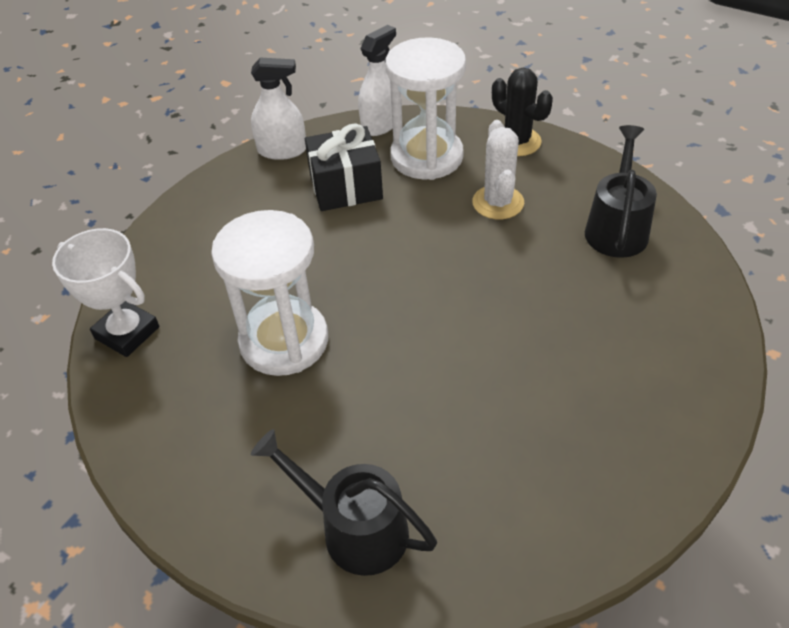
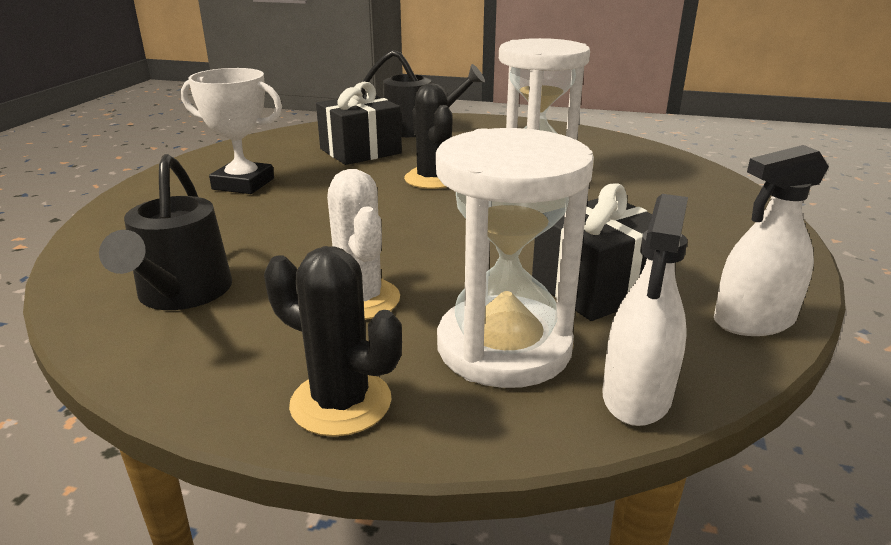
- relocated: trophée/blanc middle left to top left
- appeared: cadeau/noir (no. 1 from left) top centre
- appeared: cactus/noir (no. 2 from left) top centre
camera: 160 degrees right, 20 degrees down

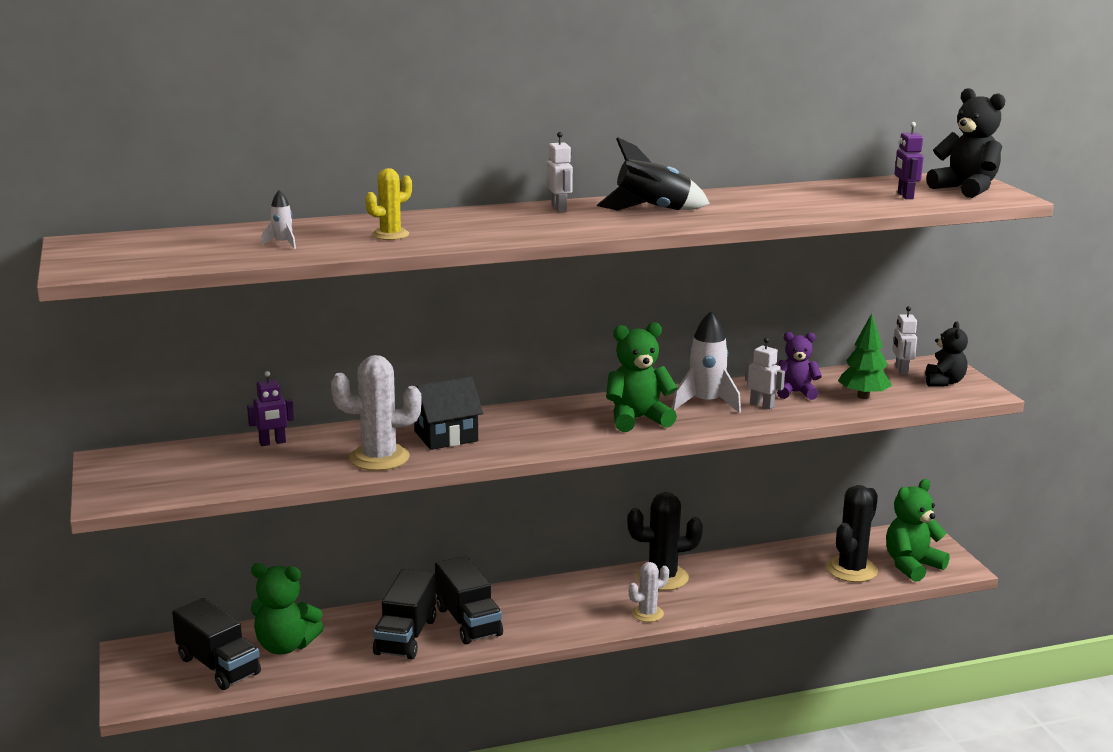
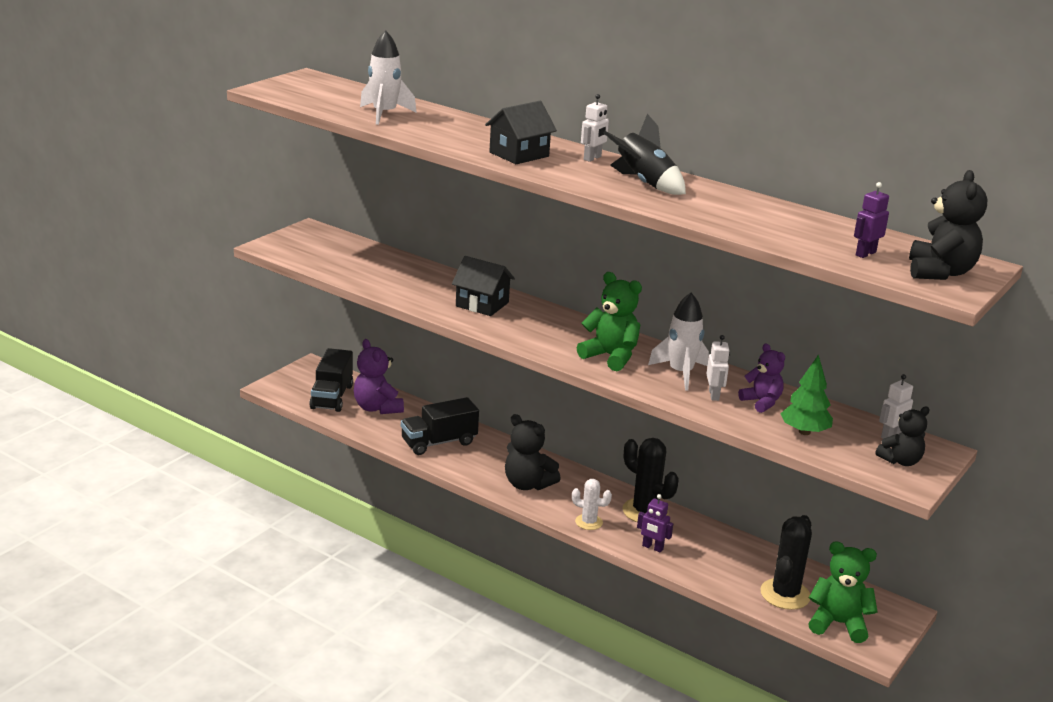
- missing: cactus/jaune top centre
- size: fusée/blanc (no. 1 from left) top left = top centre x2.08
- missing: cactus/blanc (no. 1 from left) centre
- relocated: robot/violet (no. 1 from left) middle left to bottom centre
- spun: cactus/noir (no. 2 from left) bottom right = bottom right 60 degrees counterclockwise
- missing: camion/noir (no. 3 from left) bottom centre
- colour: ours en peluche/vert (no. 1 from left) bottom left to ours en peluche/violet (no. 1 from left) centre
- appeared: maison/noir (no. 2 from left) top centre
- appeared: ours en peluche/noir (no. 1 from left) centre
camera: 50 degrees right, 5 degrees up

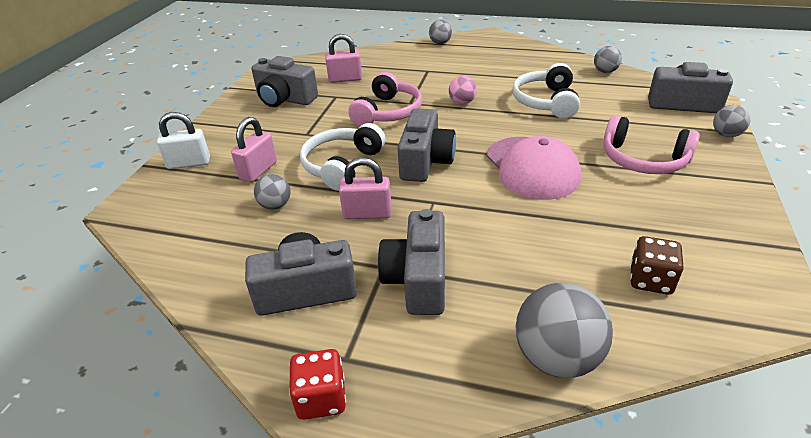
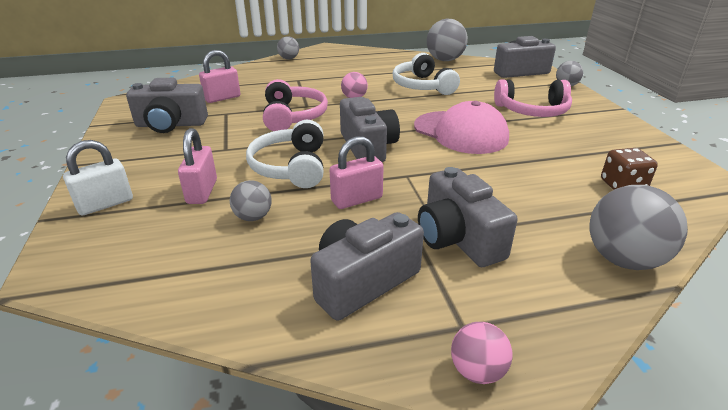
- size: balle/gris (no. 4 from left in the first image) top right = top centre x1.81
- exchanged: dé/rouge bottom centre to balle/rose (no. 2 from left) bottom centre
camera: 30 degrees left, 5 degrees down

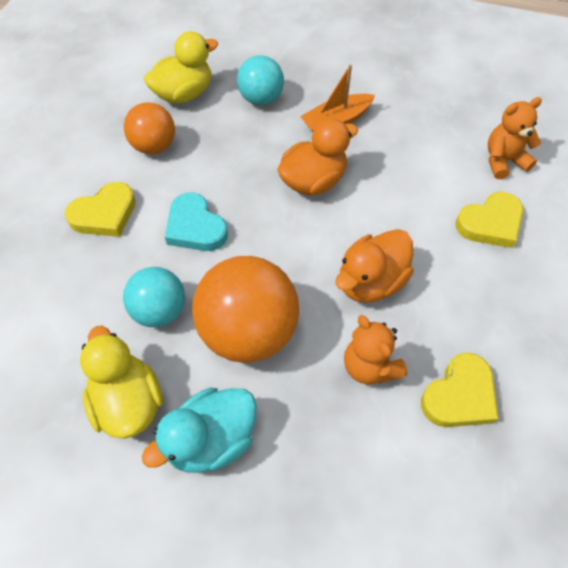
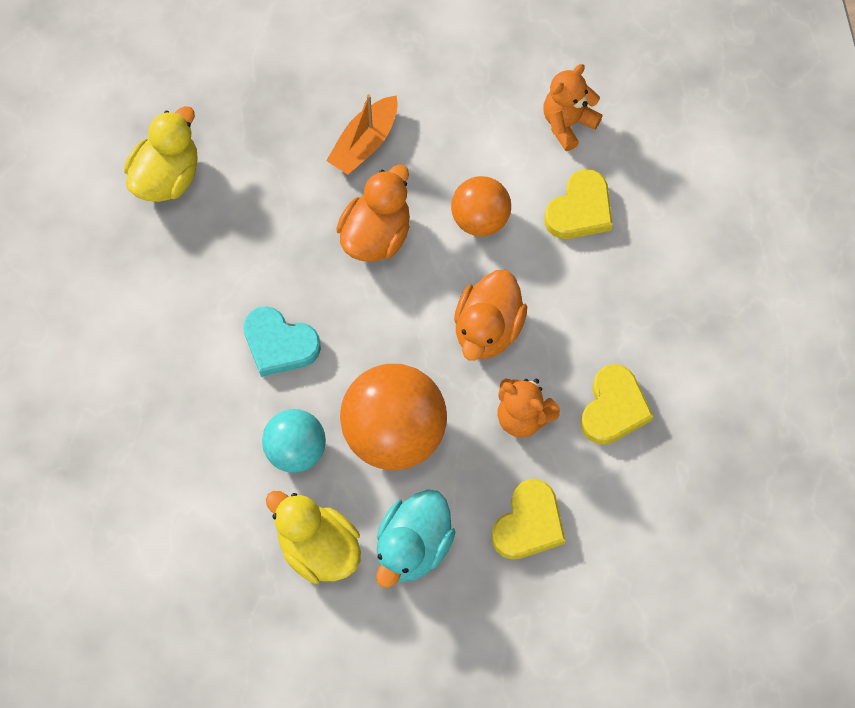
- missing: balle/turquoise (no. 2 from left) top centre
- relocated: balle/orange (no. 1 from left in the first image) top left to balle/orange (no. 2 from left) top centre
- relocated: cœur/jaune (no. 1 from left) middle left to bottom centre
camera: 25 degrees left, 10 degrees up

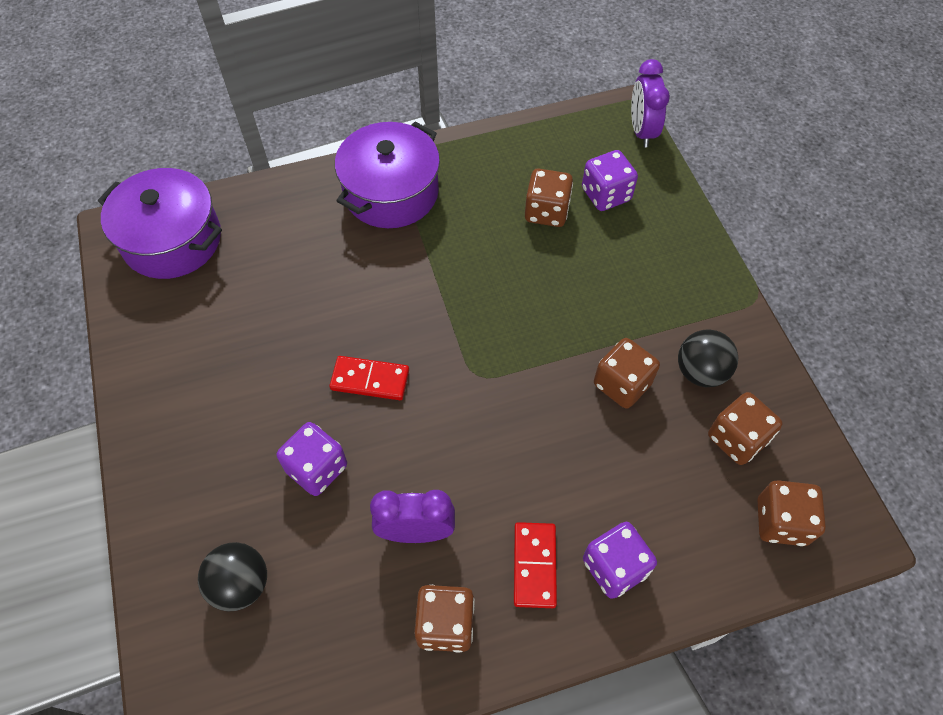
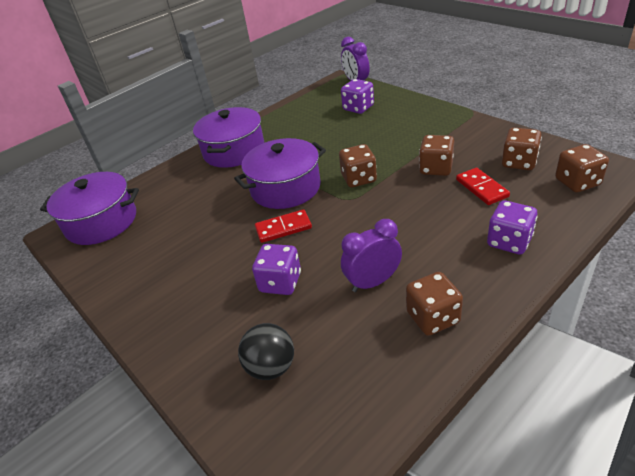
- relocated: dé/marron (no. 2 from left in the first image) top centre to dé/marron (no. 1 from left) centre
- missing: balle/noir (no. 2 from left) middle right
- relocated: domino/rouge (no. 2 from left) bottom centre to middle right
- appeared: marmite/violet (no. 3 from left) centre
camera: 20 degrees left, 20 degrees down

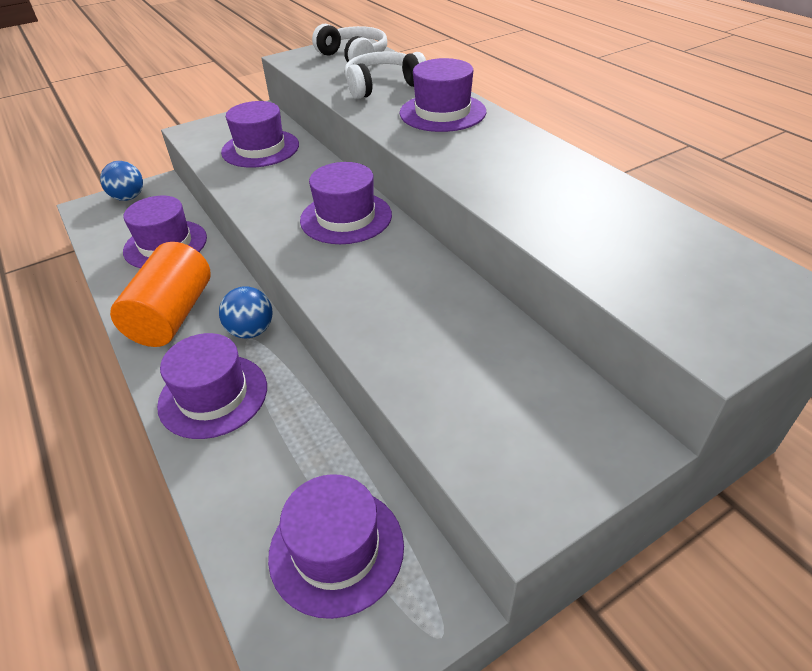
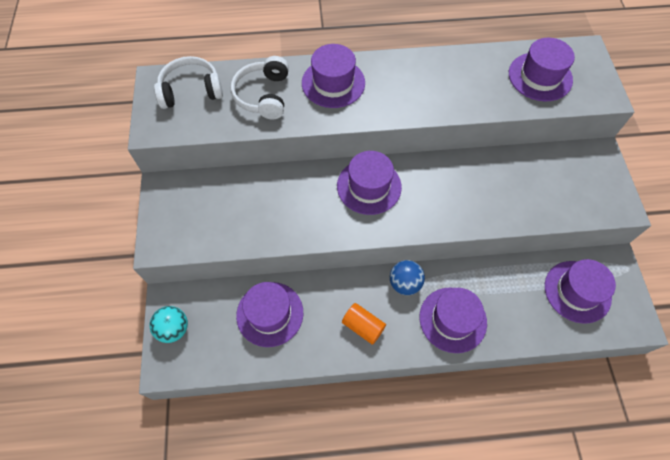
- relocated: chapeau/violet (no. 3 from left in the first image) top left to chapeau/violet (no. 5 from left) top right
- colour: balle/bleu (no. 1 from left) top left to balle/turquoise bottom left
- size: cylindre/orange middle left = bottom centre x0.56
camera: 65 degrees left, 20 degrees up

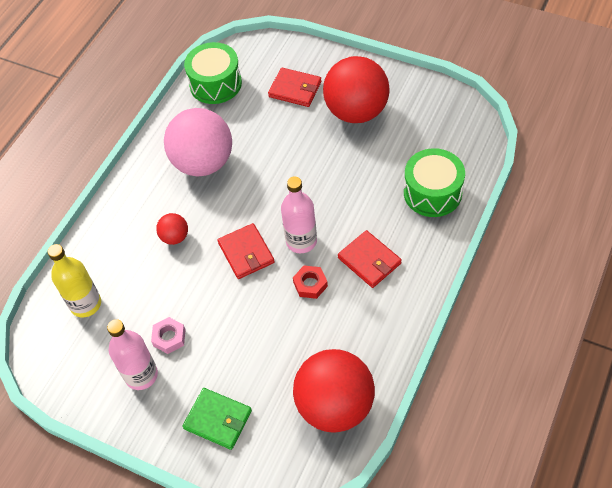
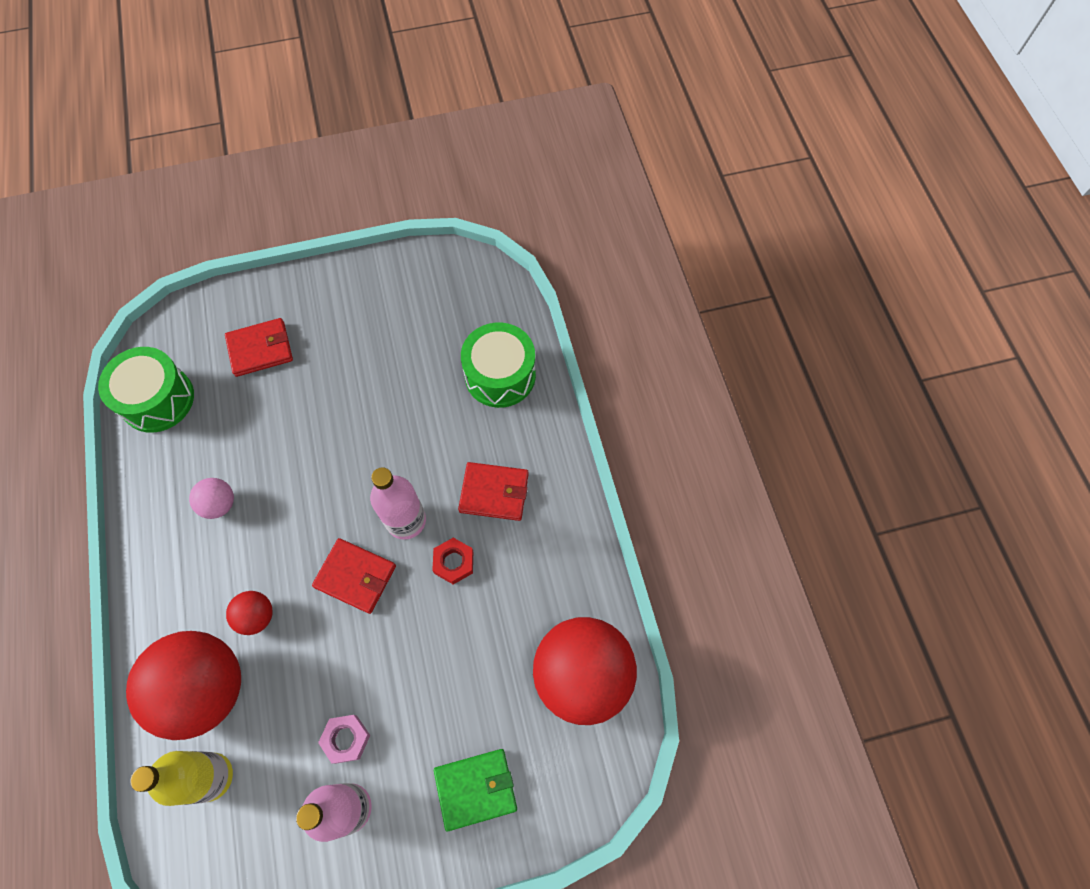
- relocated: balle/rouge (no. 3 from left in the first image) top centre to balle/rouge (no. 1 from left) bottom left
- size: balle/rose top left = middle left x0.45
camera: 45 degrees left, 10 degrees up

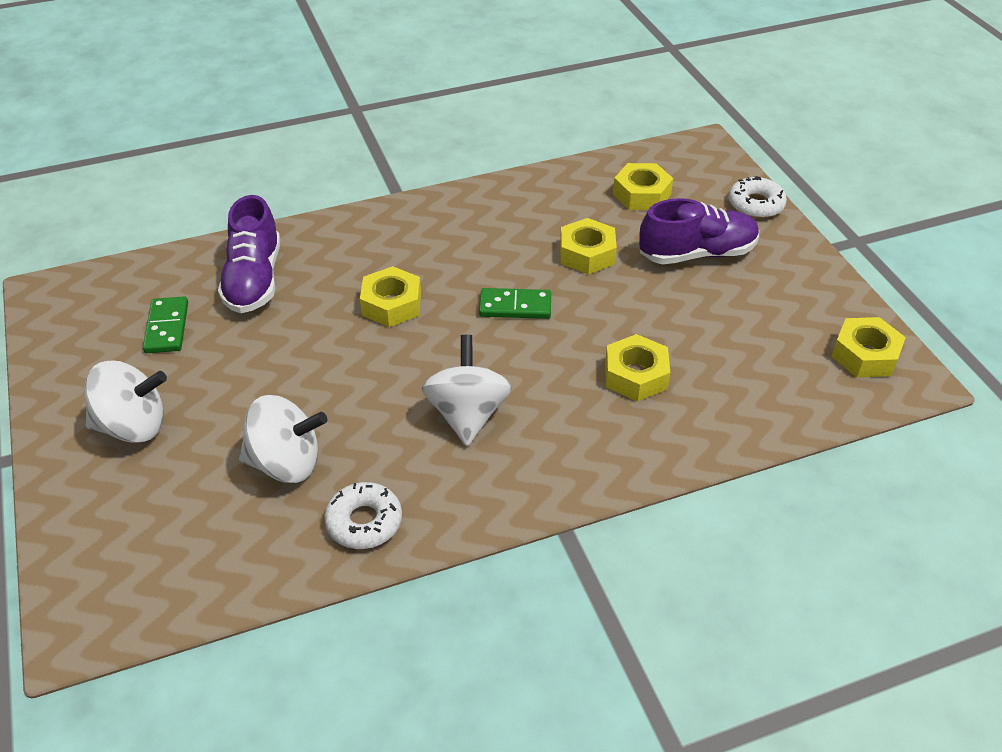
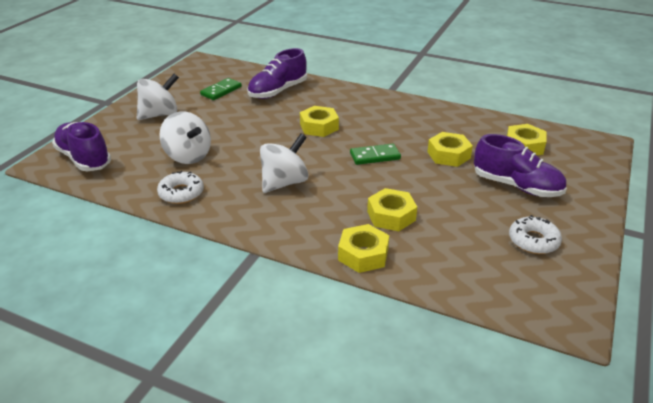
- relocated: beignet/blanc (no. 2 from left) top right to middle right
- spun: domino/vert (no. 2 from left) centre = centre 60 degrees counterclockwise
- relocated: écrou/jaune (no. 5 from left in the first image) middle right to écrou/jaune (no. 2 from left) centre
- spun: toupie/blanc (no. 1 from left) middle left = top left 75 degrees counterclockwise
- appeared: chaussure/violet (no. 1 from left) middle left
camera: 45 degrees right, 10 degrees down

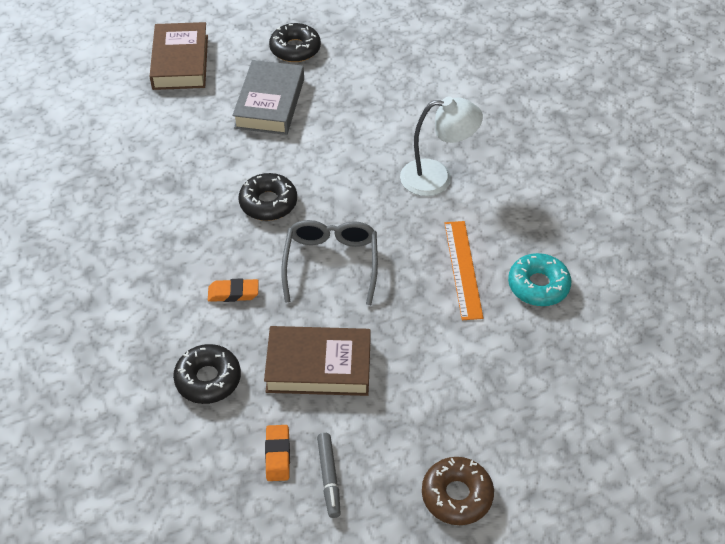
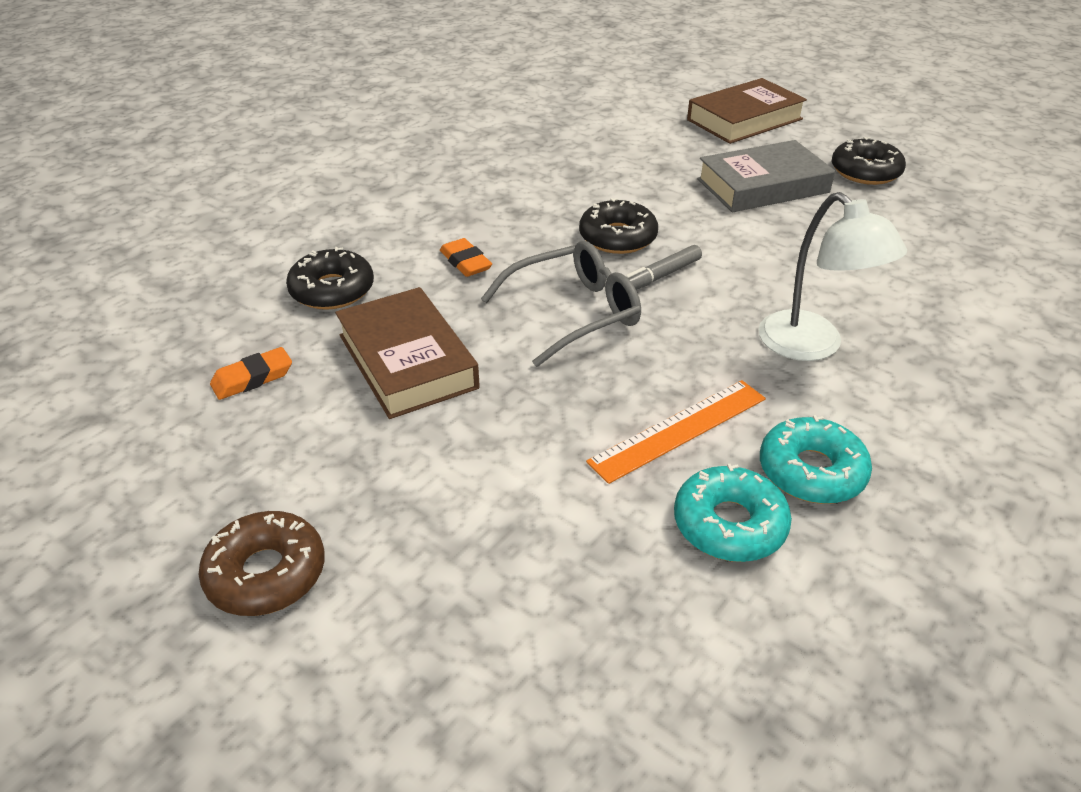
- relocated: feutre/gris bottom centre to centre
- appeared: beignet/turquoise (no. 2 from left) middle right
camera: 60 degrees right, 10 degrees down

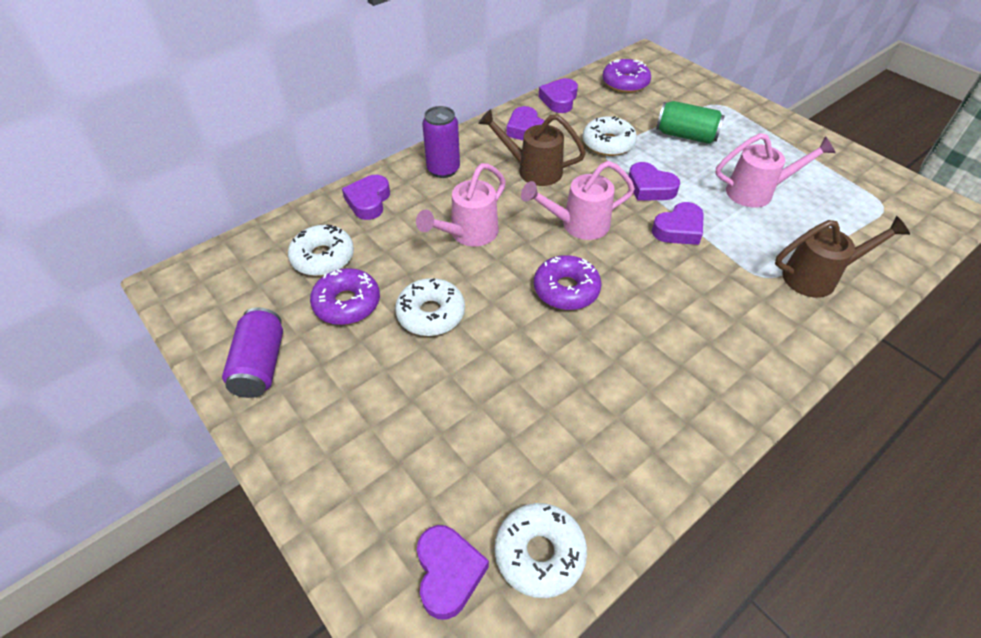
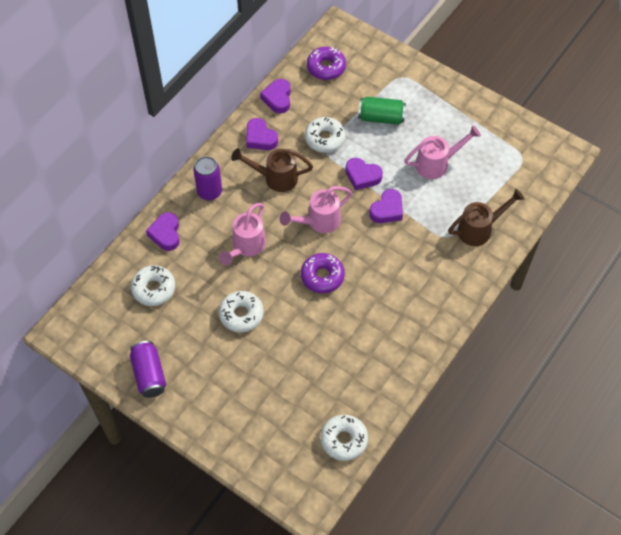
- missing: beignet/violet (no. 1 from left) centre
- missing: cœur/violet (no. 2 from left) bottom centre
camera: 15 degrees left, 10 degrees up

